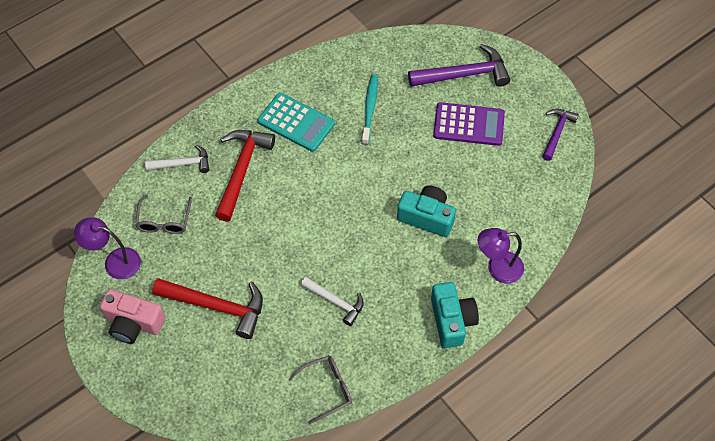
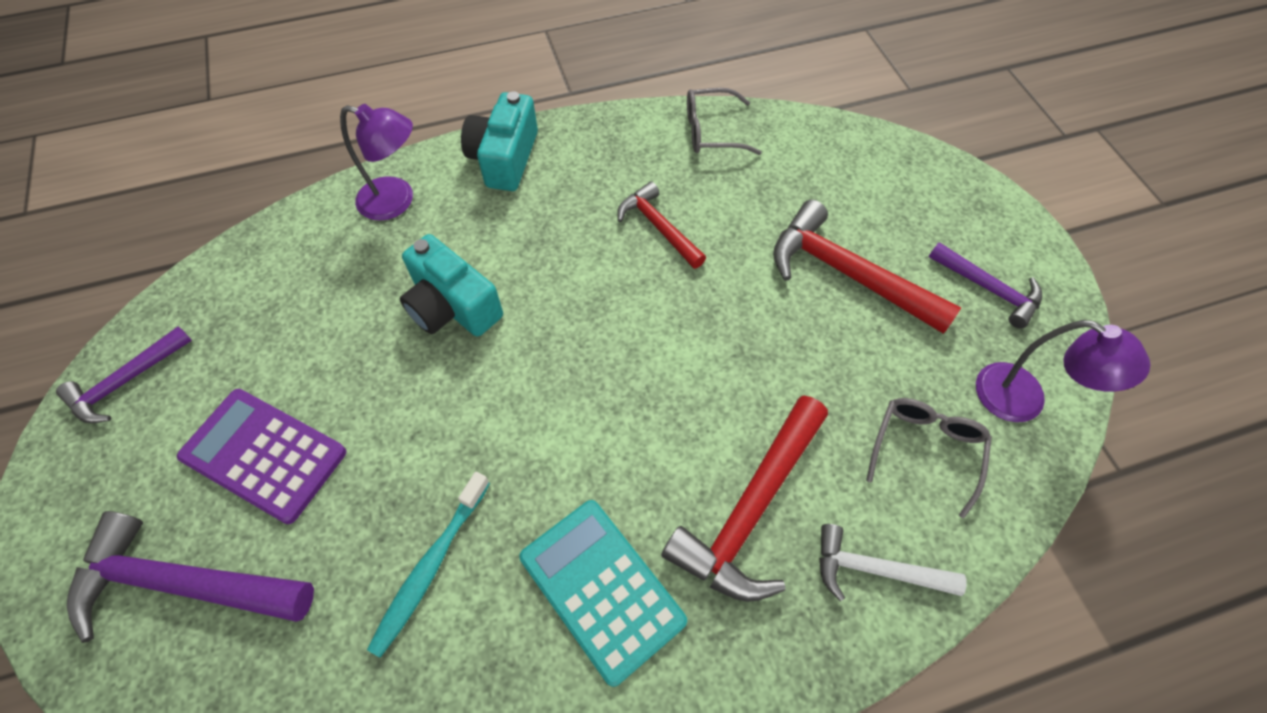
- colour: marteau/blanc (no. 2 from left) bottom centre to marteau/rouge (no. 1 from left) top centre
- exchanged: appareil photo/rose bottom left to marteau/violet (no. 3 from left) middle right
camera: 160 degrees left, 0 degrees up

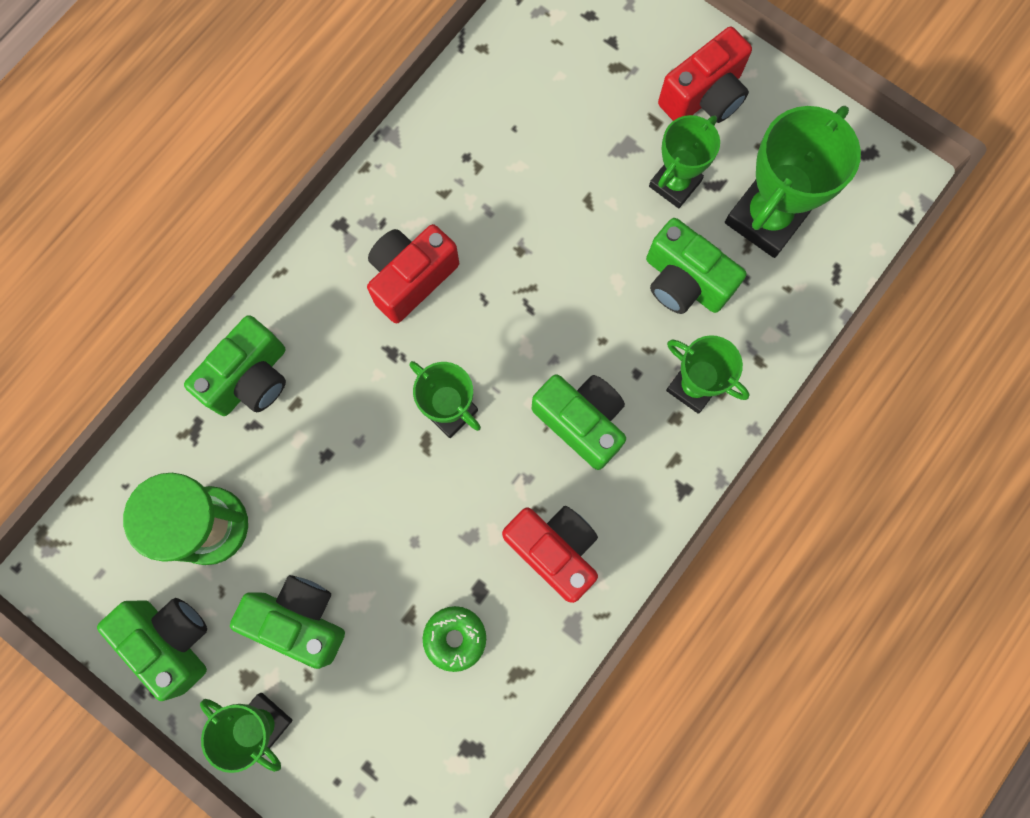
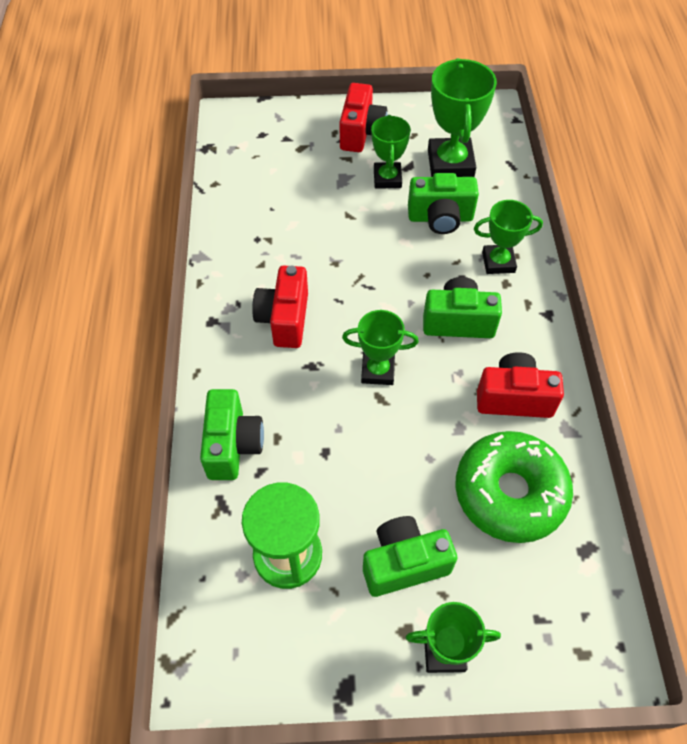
- missing: appareil photo/vert (no. 1 from left) bottom left
- size: beignet/vert bottom centre = middle right x2.17
camera: 40 degrees left, 20 degrees down

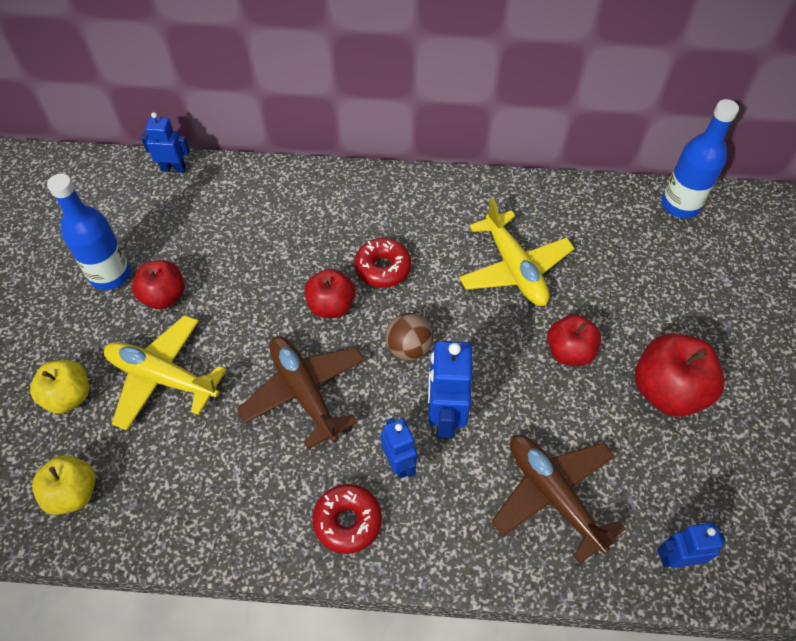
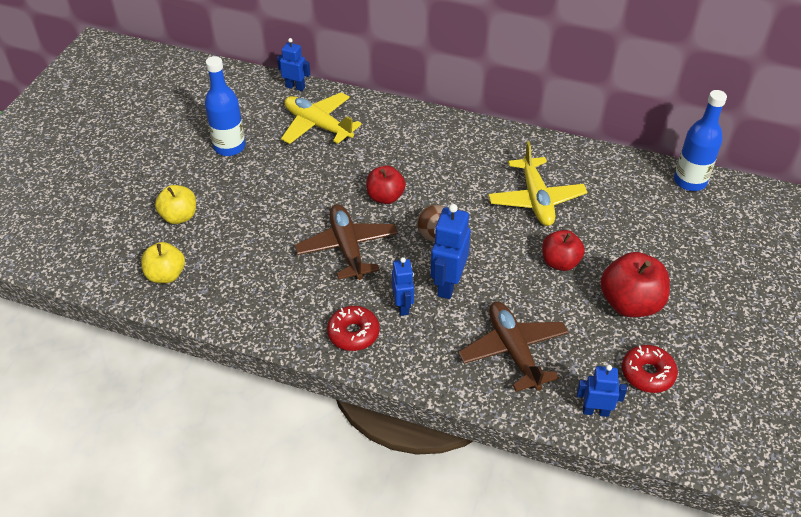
- relocated: beignet/rouge (no. 2 from left) centre to bottom right
- missing: pomme/rouge (no. 1 from left) middle left
- relocated: avion/jaune (no. 1 from left) middle left to top centre
camera: 15 degrees right, 10 degrees down

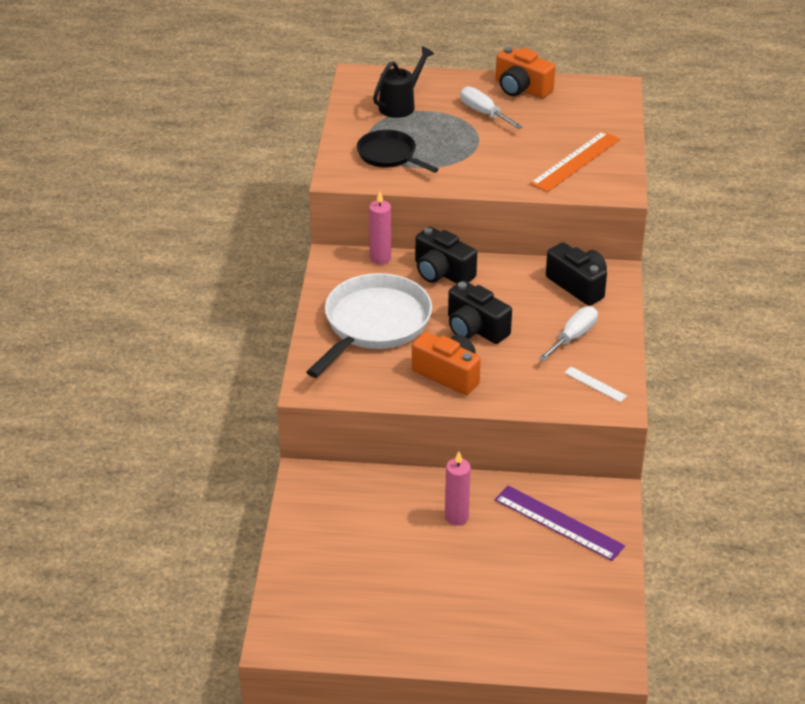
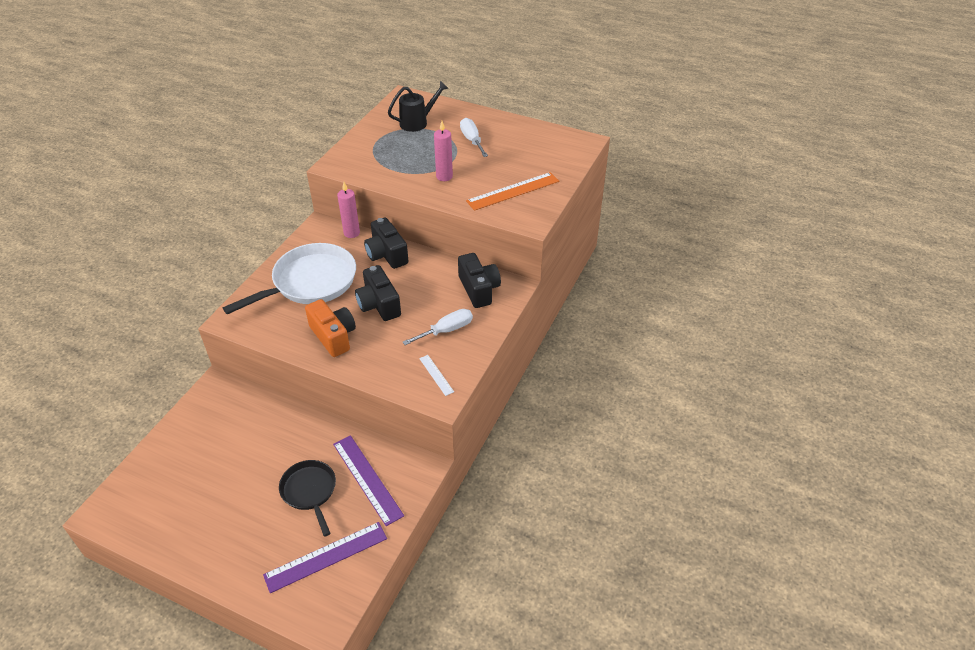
- missing: appareil photo/orange (no. 2 from left) top centre
- relocated: poêle/noir top centre to bottom left
- relocated: bougie/rose (no. 2 from left) bottom centre to top centre
- appeared: règle/violet (no. 1 from left) bottom centre
camera: 20 degrees right, 5 degrees up

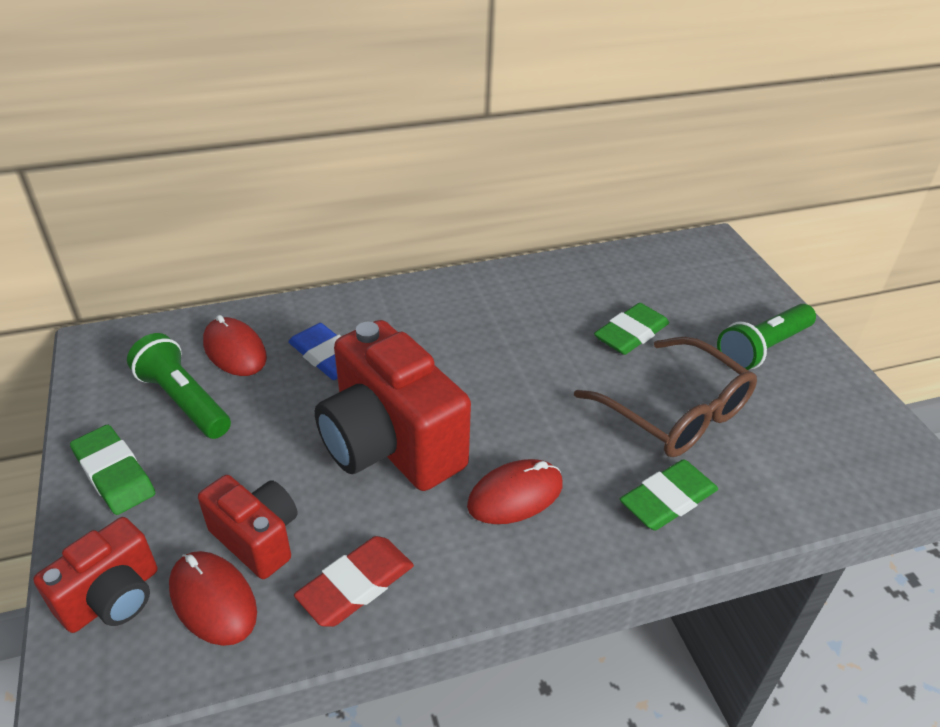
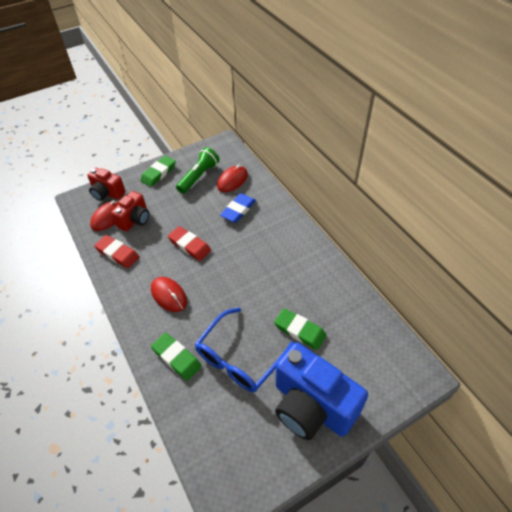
- exchanged: lampe de poche/vert (no. 2 from left) middle right to appareil photo/bleu bottom centre
- exchanged: appareil photo/rouge (no. 3 from left) centre to gomme/rouge (no. 2 from left) centre
- colour: lunettes/marron middle right to lunettes/bleu bottom centre
camera: 80 degrees right, 10 degrees up

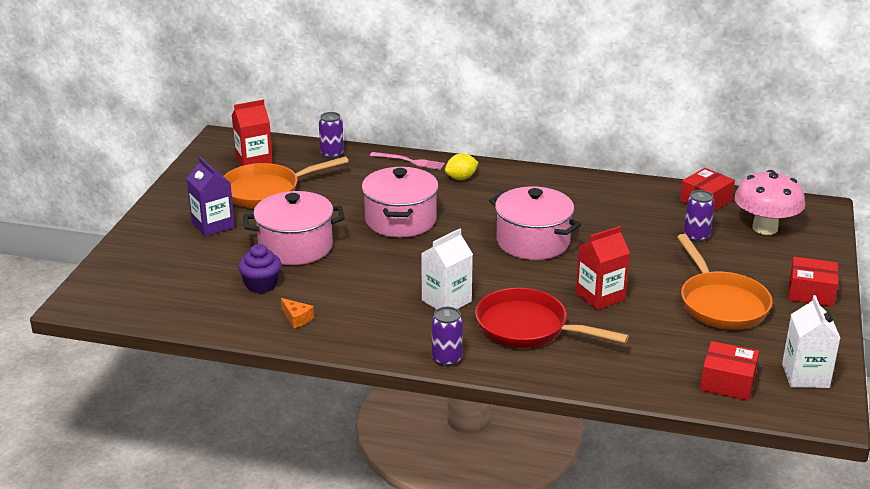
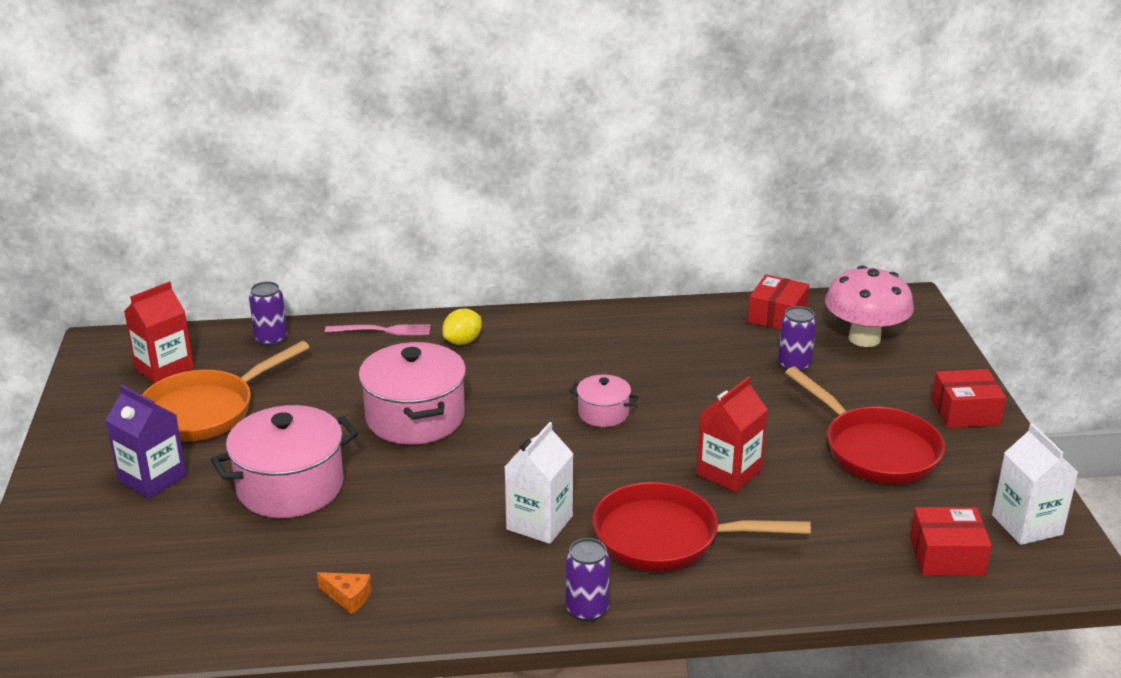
- size: marmite/rose (no. 3 from left) centre = centre x0.52
- colour: poêle/orange (no. 2 from left) middle right to poêle/rouge (no. 2 from left) middle right
- missing: muffin/violet middle left
camera: 20 degrees left, 0 degrees up

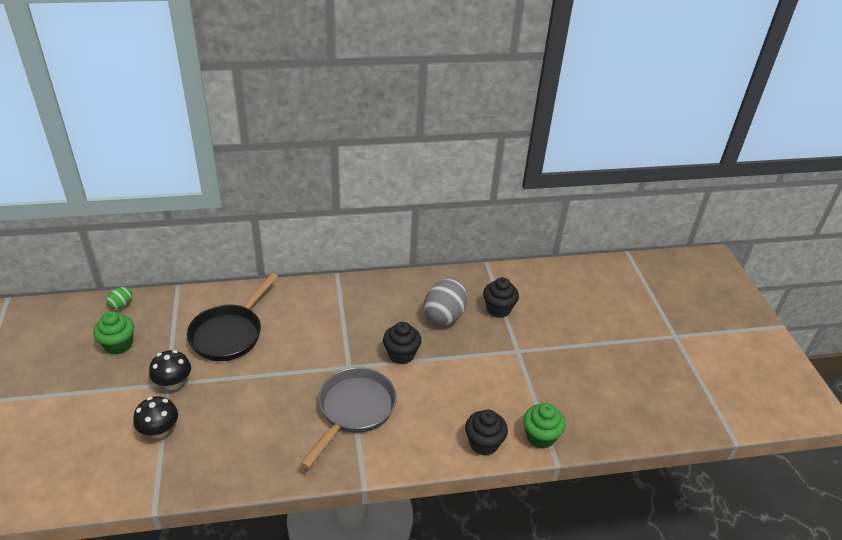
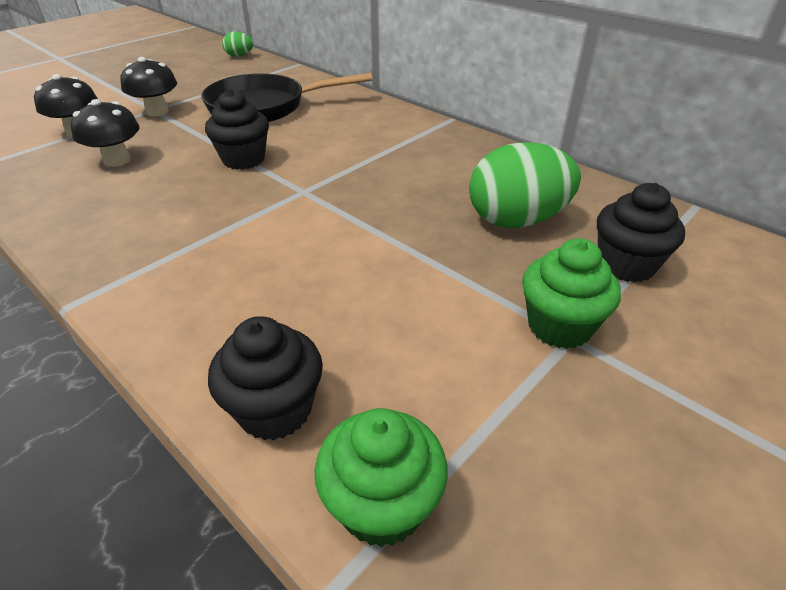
- colour: œuf/gris centre to œuf/vert (no. 2 from left) top right
- relocated: muffin/vert (no. 1 from left in the first image) middle left to muffin/vert (no. 2 from left) middle right
- relocated: muffin/noir (no. 1 from left) centre to top left
- missing: poêle/gris bottom centre
- appeared: champignon/noir (no. 2 from left) top left
camera: 55 degrees right, 0 degrees up

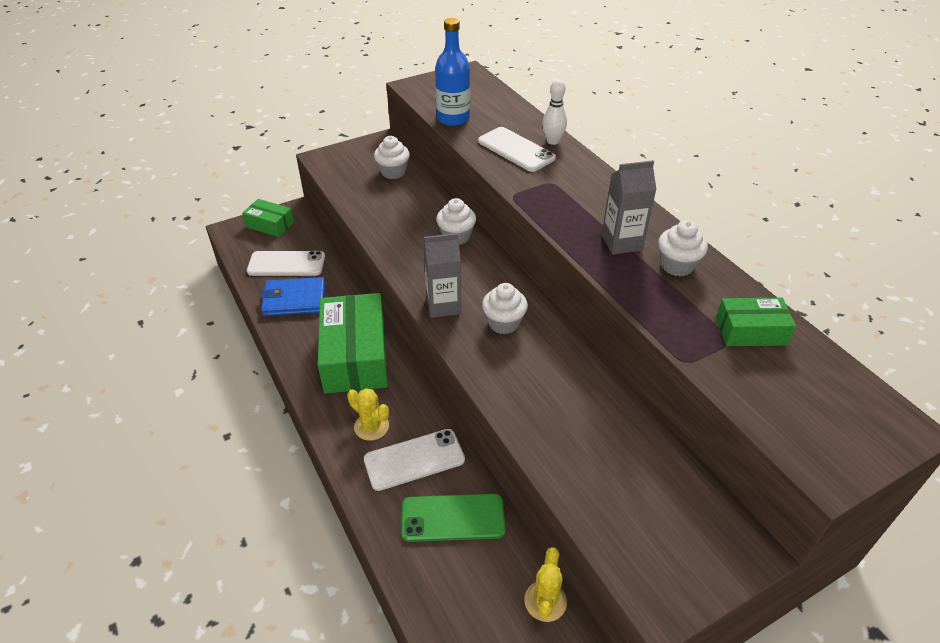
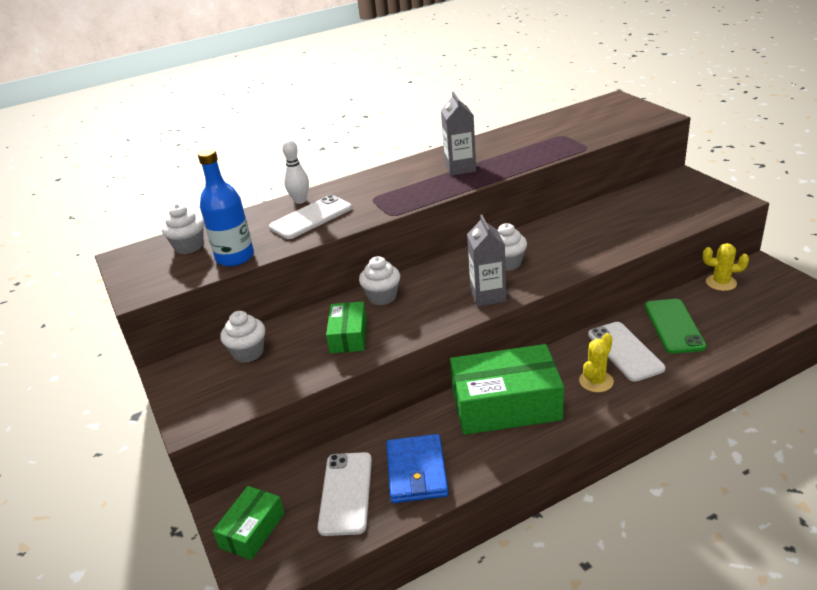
- relocated: muffin/blanc (no. 4 from left in the first image) middle right to muffin/blanc (no. 1 from left) middle left
- relocated: boîte/vert (no. 3 from left in the first image) middle right to boîte/vert (no. 2 from left) centre
camera: 85 degrees left, 10 degrees down

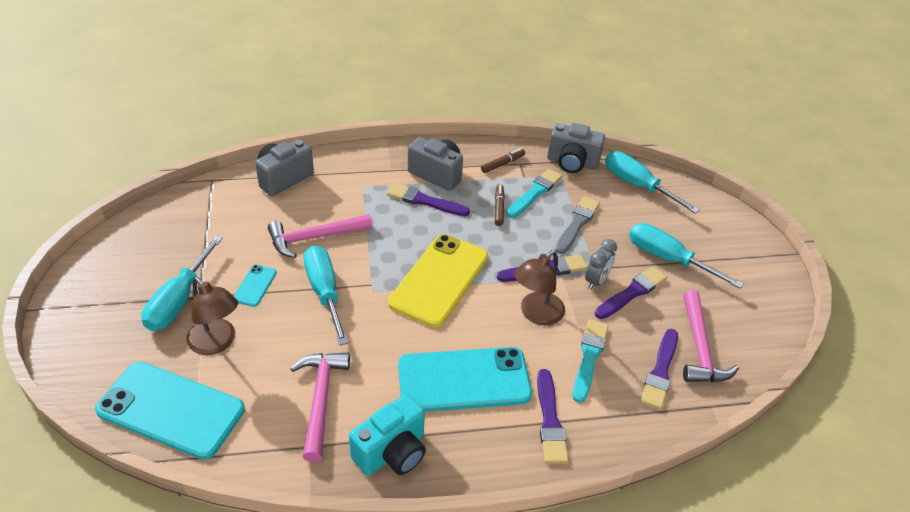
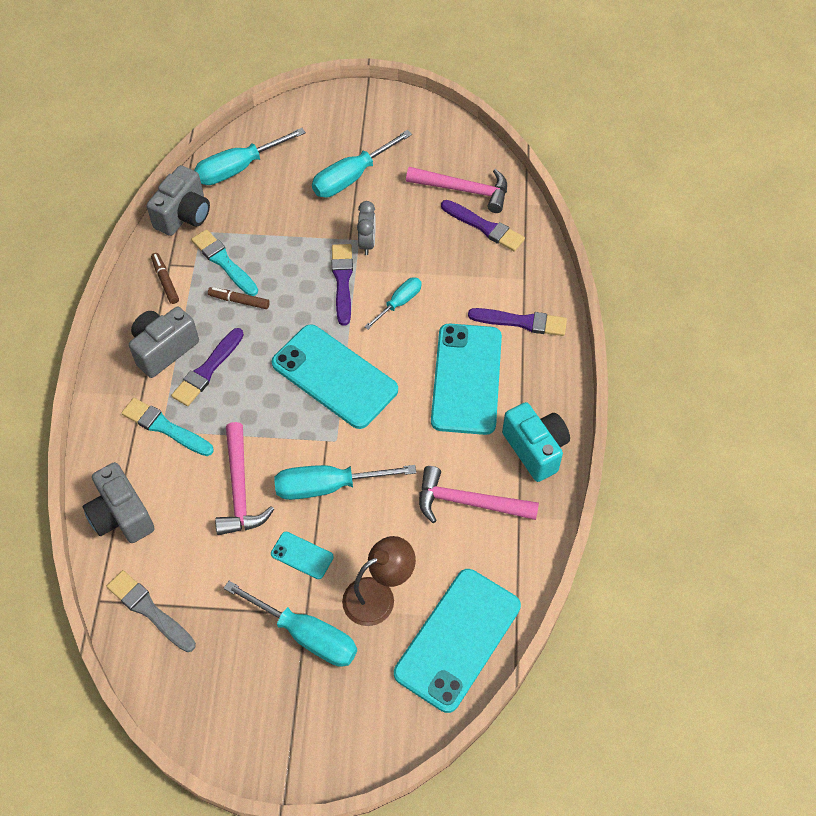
- relocated: pinceau/gris centre to bottom left
- colour: téléphone/jaune centre to téléphone/turquoise (no. 2 from left) centre
- spun: réveil/gris centre = top centre 45 degrees clockwise
- exchanged: lampe/marron (no. 2 from left) centre to tournevis/turquoise (no. 5 from left) centre
- missing: pinceau/violet (no. 4 from left) middle right
- relocated: pinceau/turquoise (no. 2 from left in the first image) bottom centre to pinceau/turquoise (no. 1 from left) middle left
camera: 75 degrees left, 15 degrees up

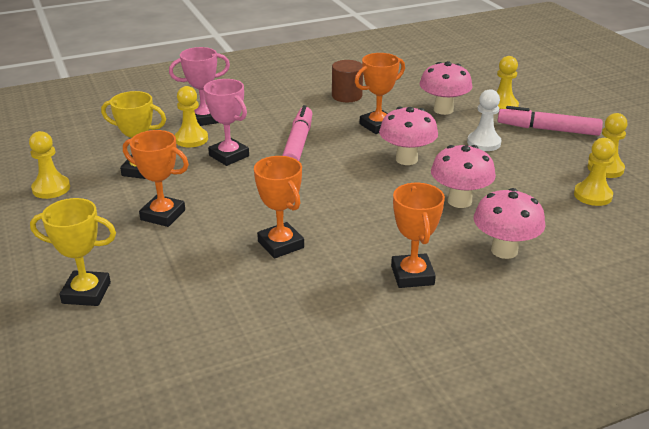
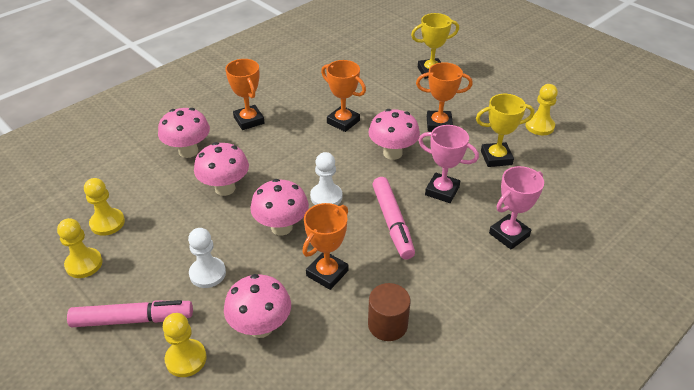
- missing: pion/jaune (no. 2 from left) top left
- appeared: champignon/rose (no. 5 from left) centre
- appeared: pion/blanc (no. 2 from left) centre
camera: 160 degrees right, 10 degrees up

